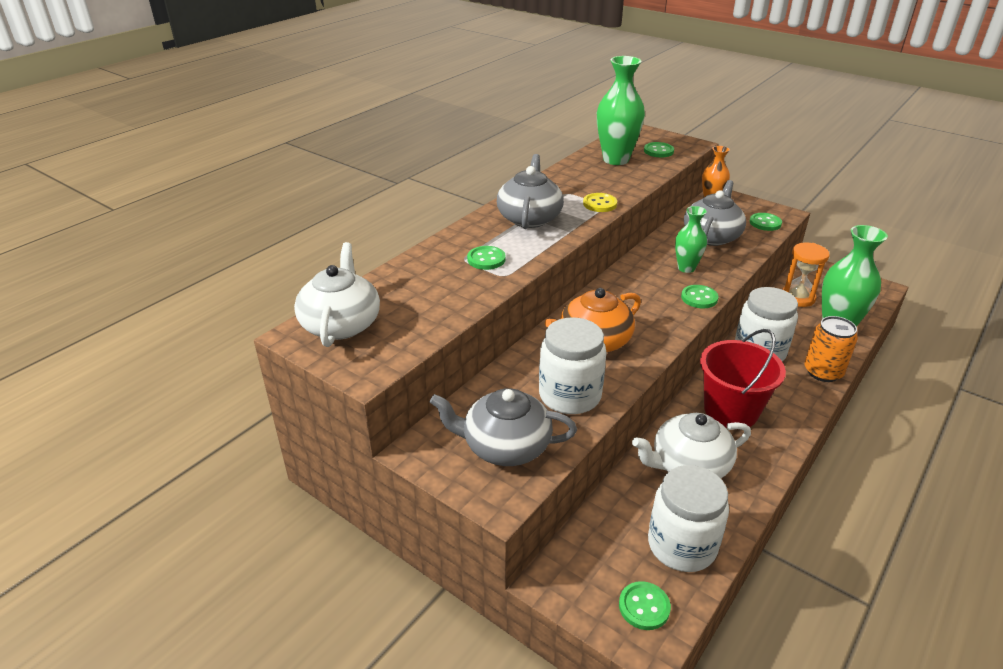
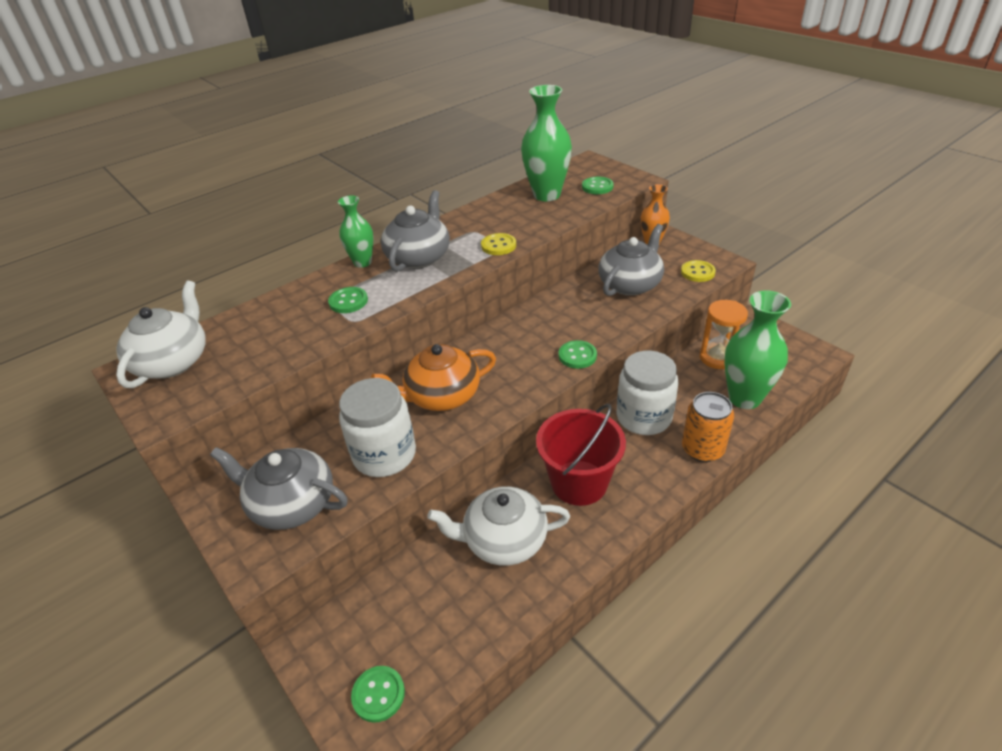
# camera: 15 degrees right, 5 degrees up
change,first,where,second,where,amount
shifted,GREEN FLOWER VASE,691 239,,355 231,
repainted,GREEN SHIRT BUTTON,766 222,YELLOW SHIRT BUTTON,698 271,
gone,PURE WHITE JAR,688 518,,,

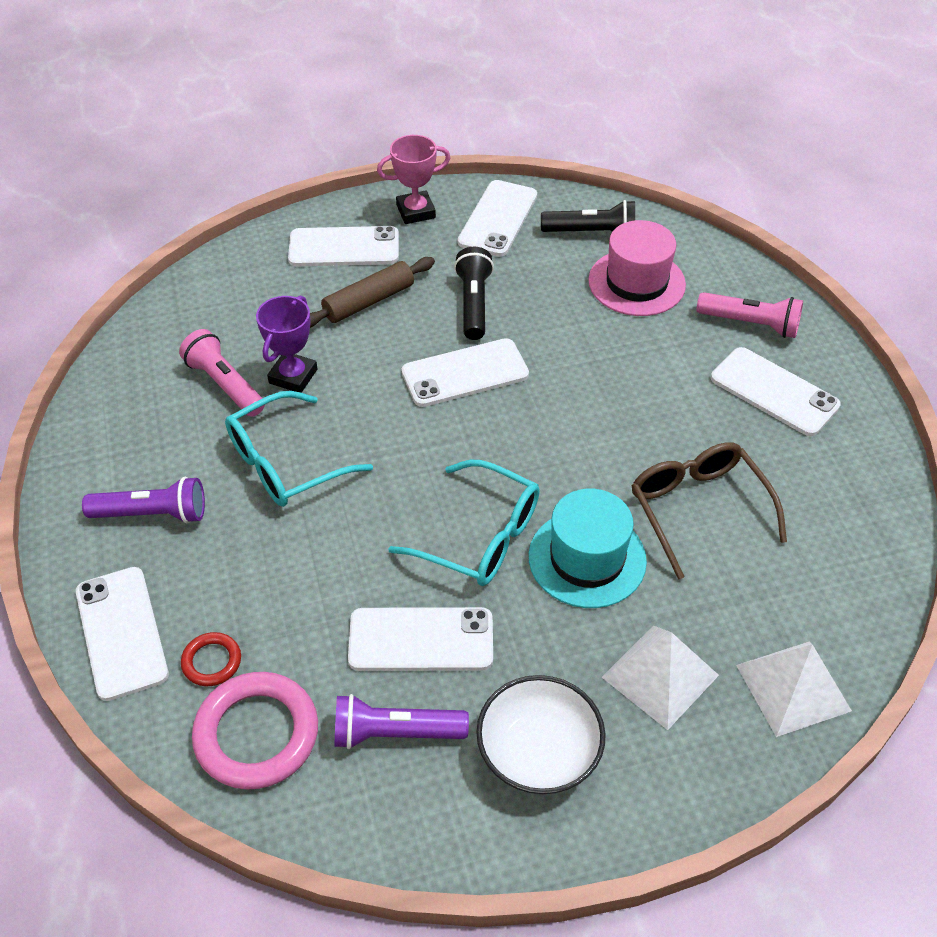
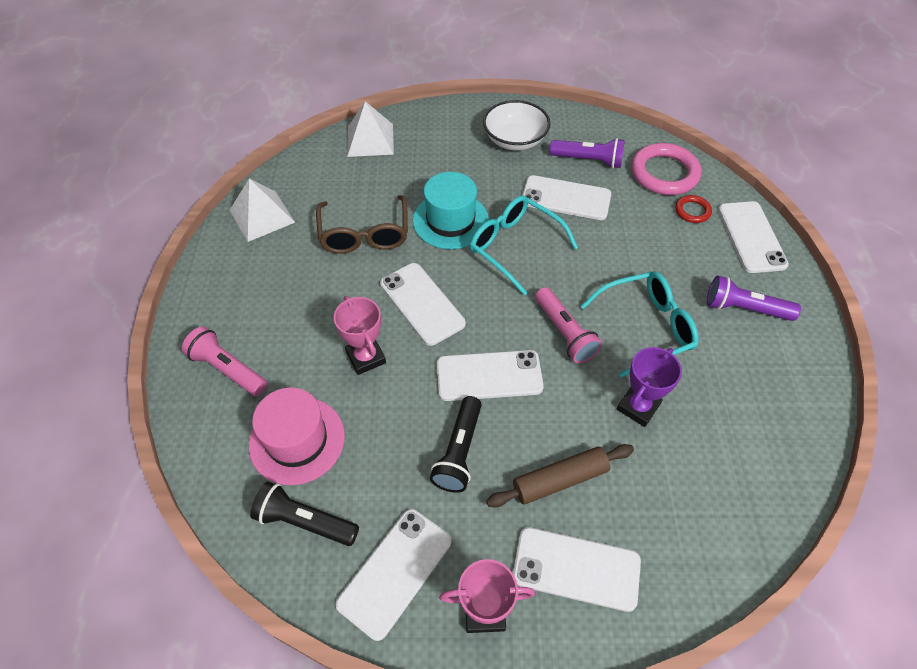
# camera: 165 degrees left, 5 degrees up
change,first,where,second,where,amount
shifted,PURE WHITE SOLID PYRAMID,660 677,,262 210,
new,,,ROSY AWARD CUP,360 335,
shifted,PURE WHITE MOBILE PHONE,776 391,,423 304,
shifted,ROSY POCKET TORCH,222 373,,568 325,

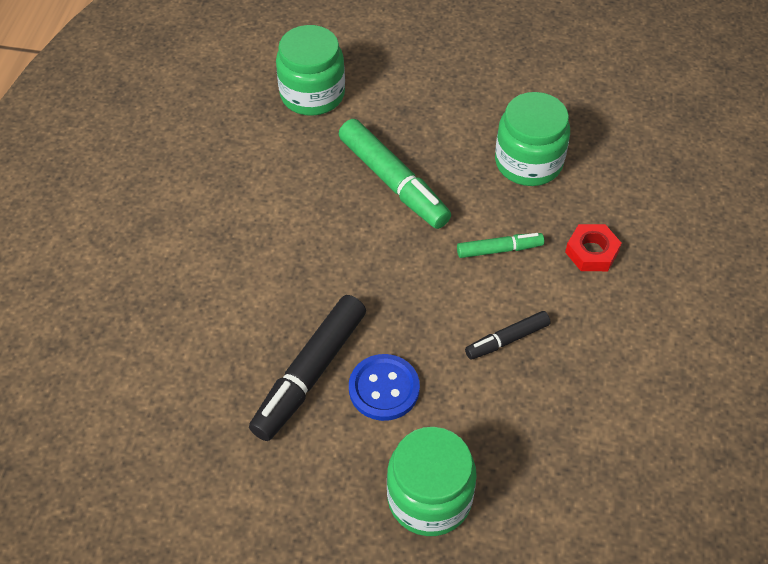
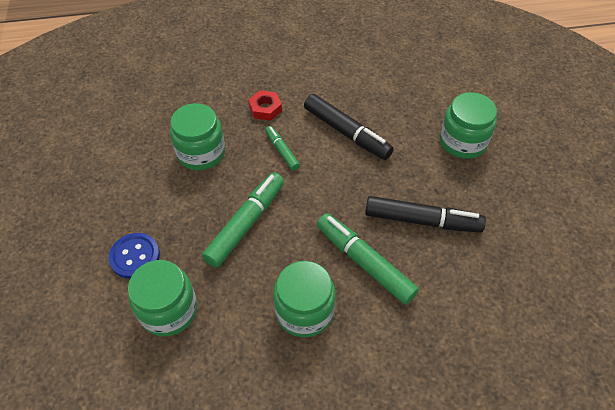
# camera: 110 degrees left, 0 degrees up
change,first,where,second,where,amount
shifted,ROYAL BLUE SHIRT BUTTON,384 387,,134 256,
new,,,GREEN JAR,304 299,
scaled,JET-BLACK FELT PEN,508 335,,349 127,x1.84
new,,,GREEN FELT PEN,368 259,

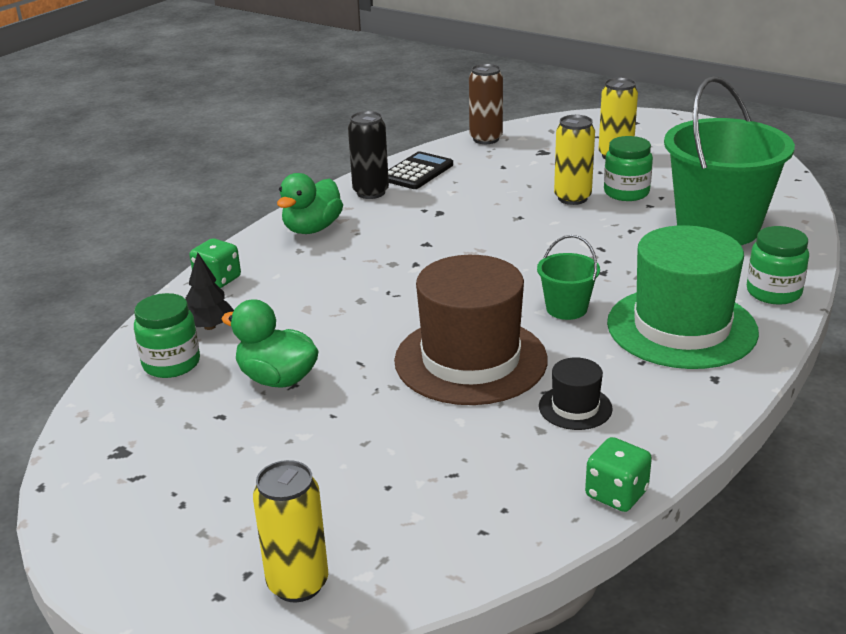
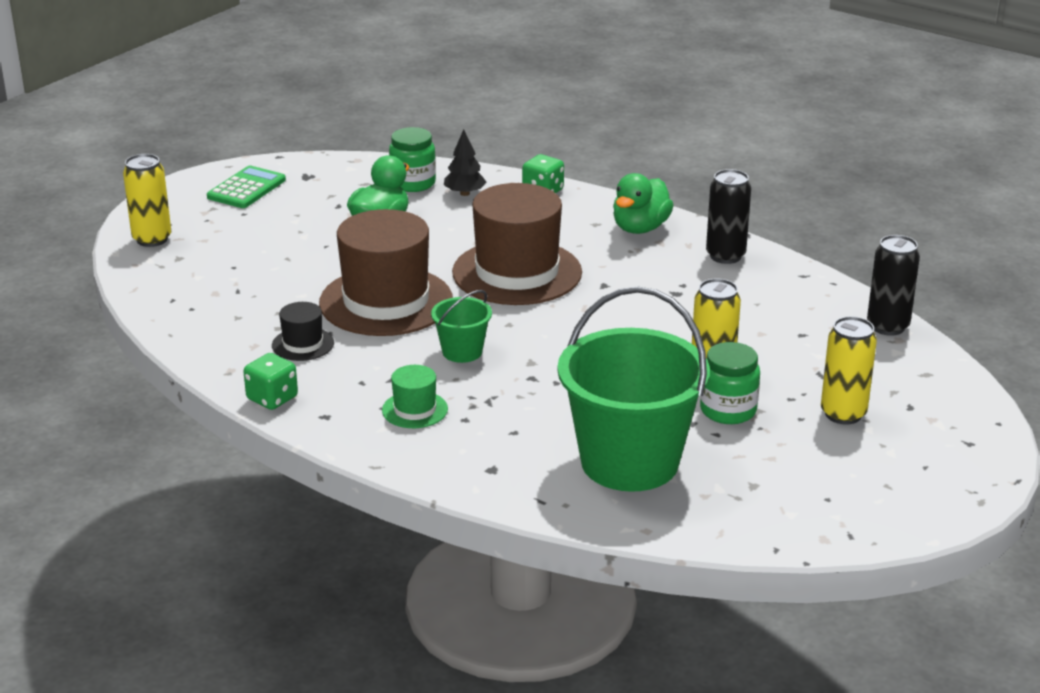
# camera: 90 degrees right, 0 degrees up
change,first,where,second,where,amount
new,,,GREEN CALCULATOR,246 187,
shifted,GREEN GAME DIE,618 474,,270 381,
scaled,GREEN TOP HAT,683 297,,415 396,x0.45
new,,,DARK BROWN TOP HAT,517 244,
rotated,GREEN TOY DUCK,310 203,,643 203,90 degrees counterclockwise
repainted,DARK BROWN SODA CAN,486 104,JET-BLACK SODA CAN,893 285,
gone,JET-BLACK CALCULATOR,420 170,,,
gone,GREEN JAR,778 265,,,

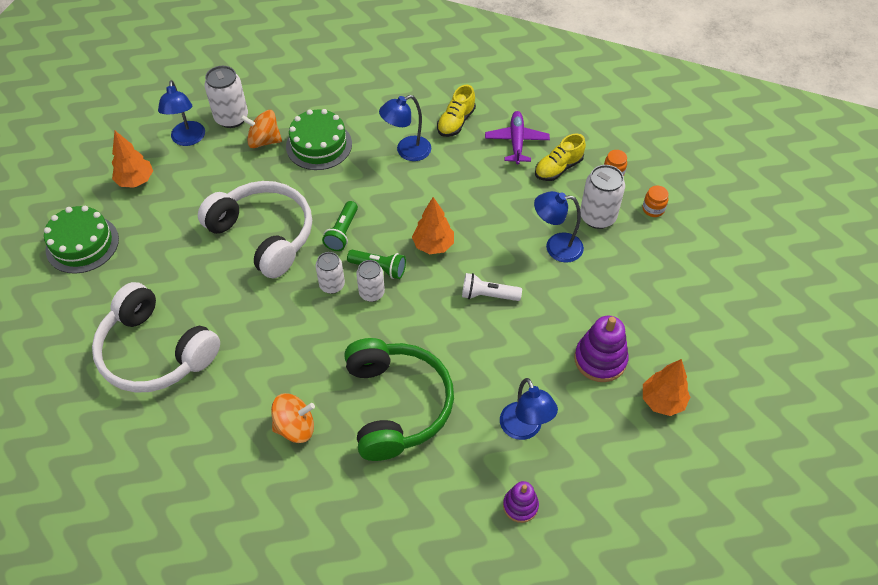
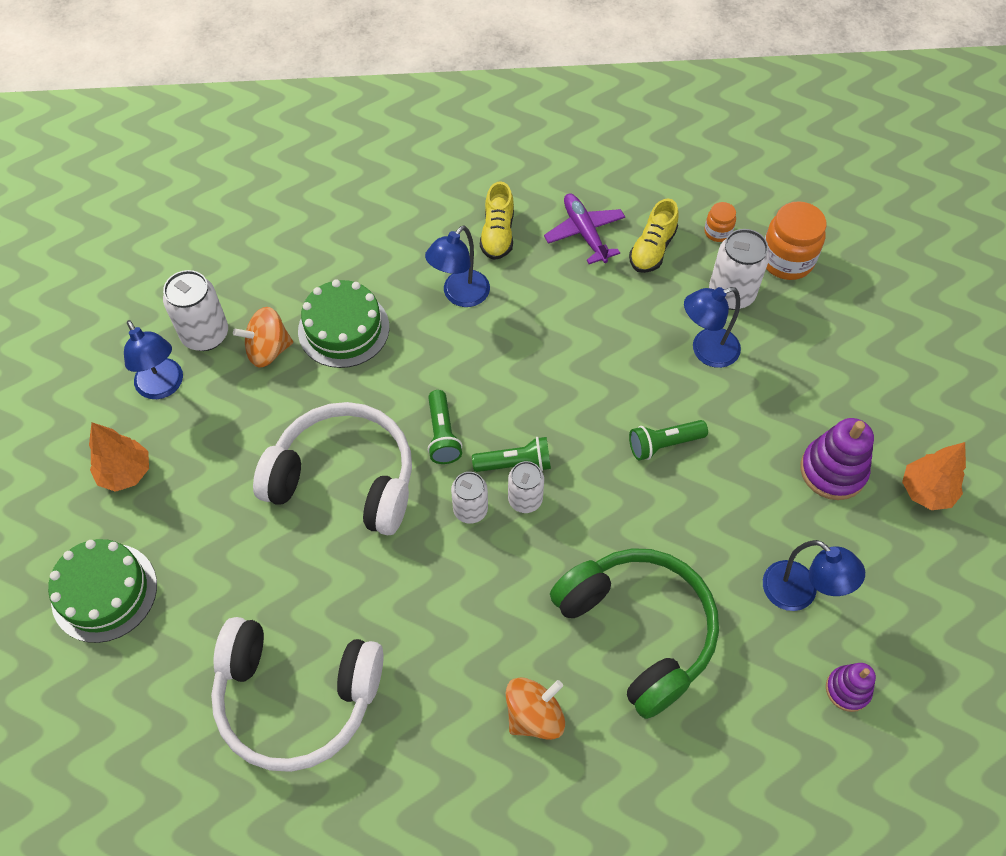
# camera: 25 degrees left, 5 degrees up
change,first,where,second,where,amount
repainted,PURE WHITE POCKET TORCH,492 287,GREEN POCKET TORCH,668 440,
scaled,BRIGHT ORANGE JAR,656 201,,795 240,x1.91
gone,BRIGHT ORANGE TREE,433 225,,,

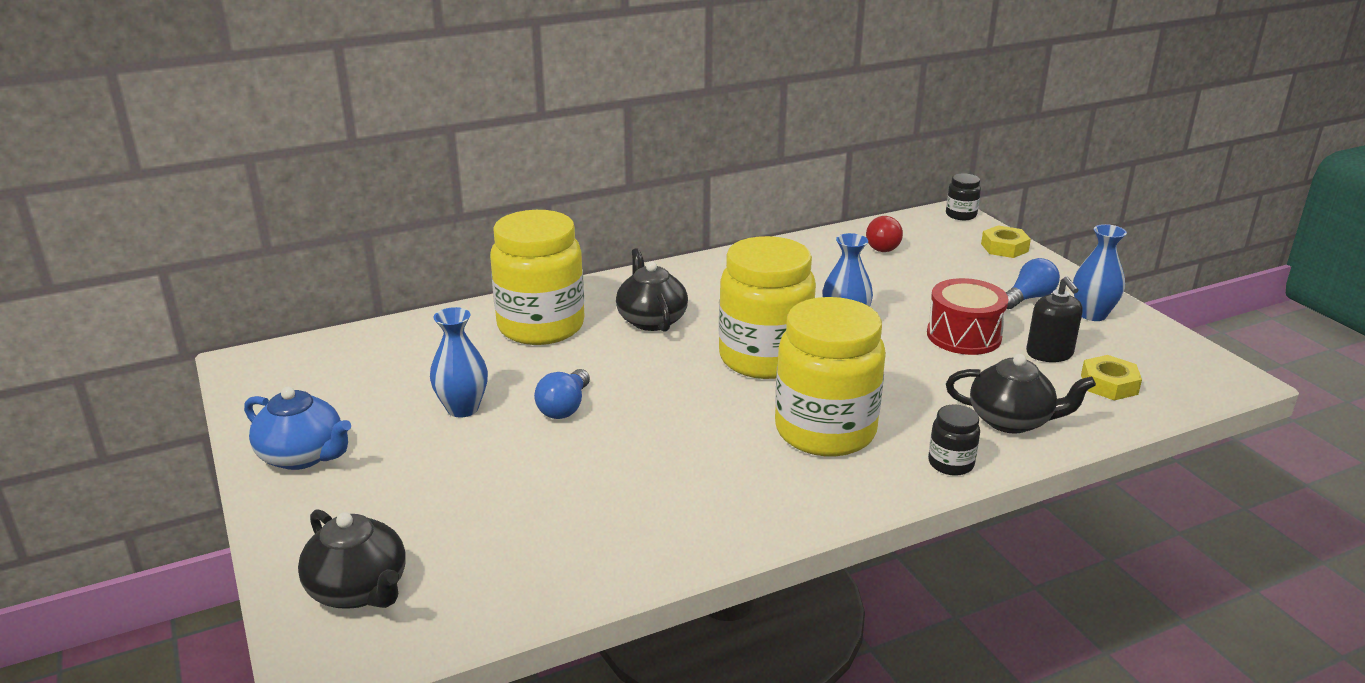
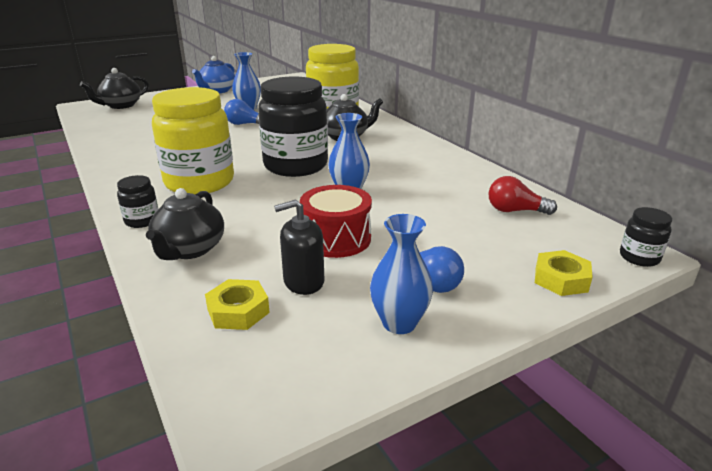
# camera: 85 degrees right, 0 degrees up
change,first,where,second,where,amount
repainted,YELLOW JAR,767 307,JET-BLACK JAR,293 126,

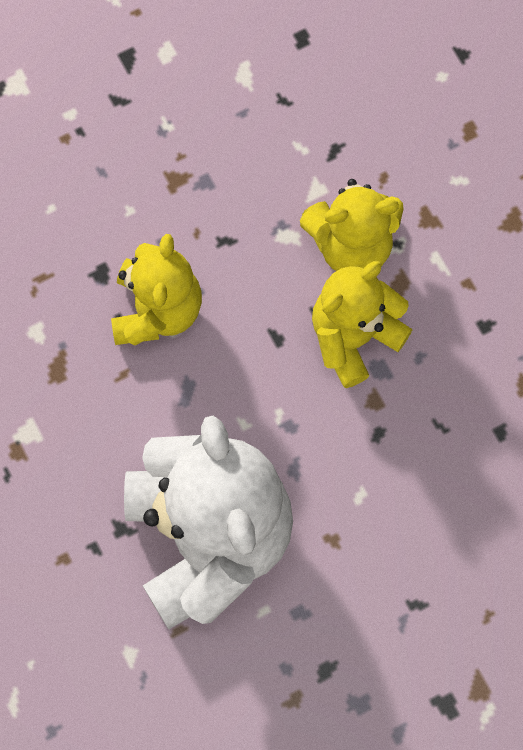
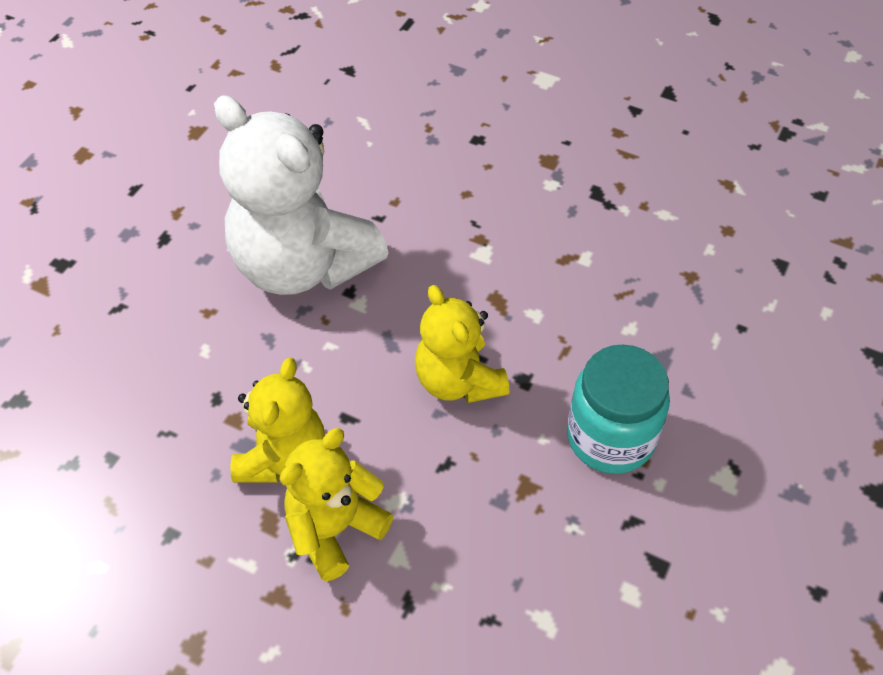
# camera: 145 degrees right, 20 degrees down
change,first,where,second,where,amount
new,,,AQUA JAR,618 409,

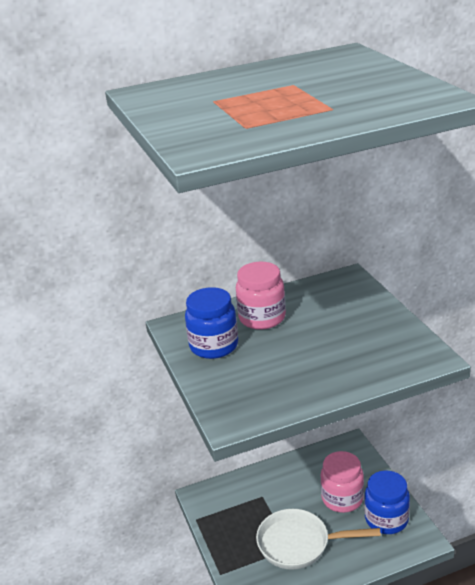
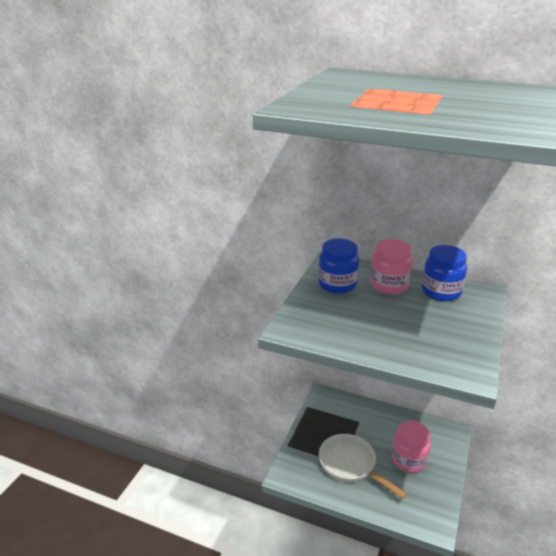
# camera: 40 degrees right, 0 degrees up
change,first,where,second,where,amount
shifted,ROYAL BLUE JAR,387 502,,444 273,

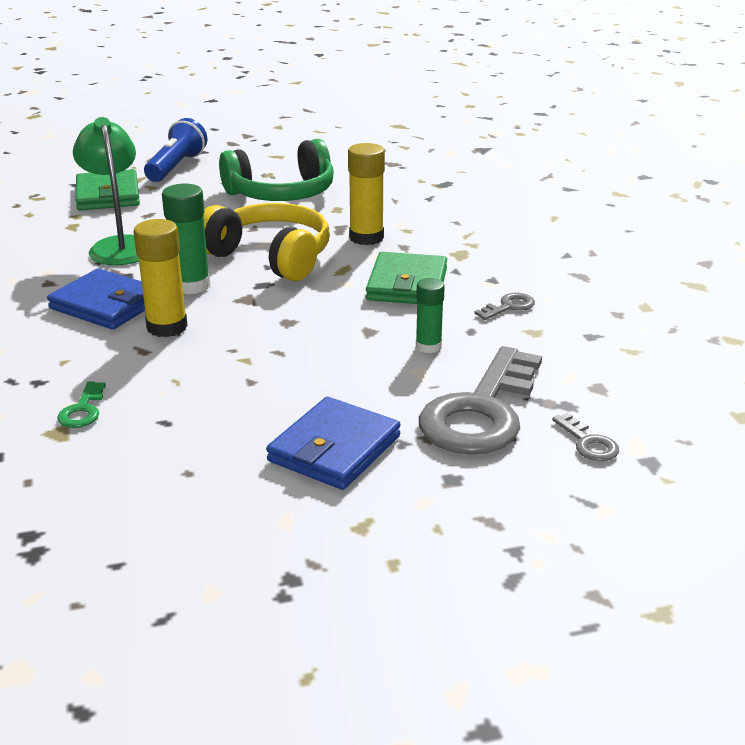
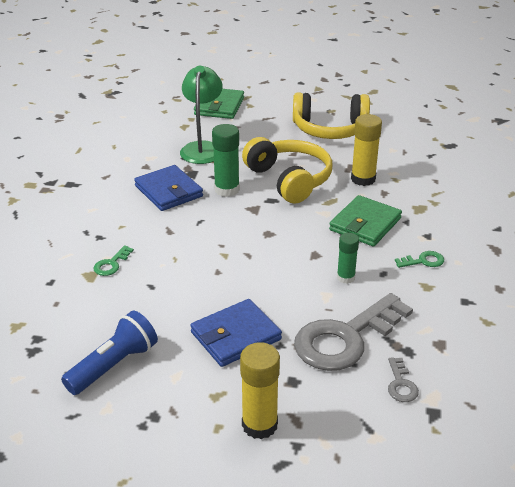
# camera: 25 degrees right, 5 degrees up
change,first,where,second,where,amount
shifted,ROYAL BLUE POCKET TORCH,175 150,,109 353,
shifted,YELLOW GLUE STICK,161 278,,260 390,
repainted,GREEN HEADSET,276 170,YELLOW HEADSET,331 115,
repainted,GRAY LATCHKEY,504 306,GREEN LATCHKEY,419 259,

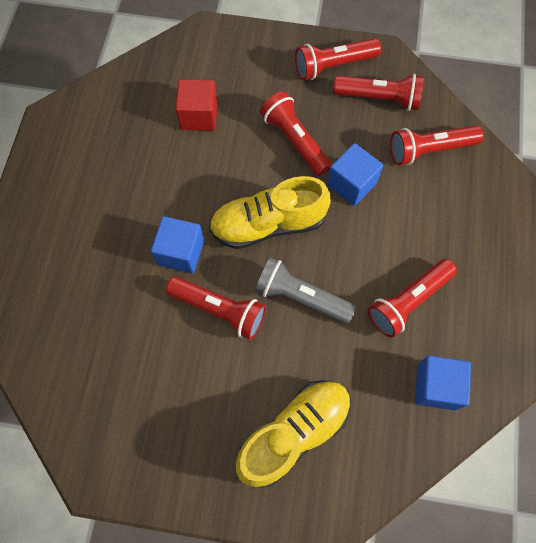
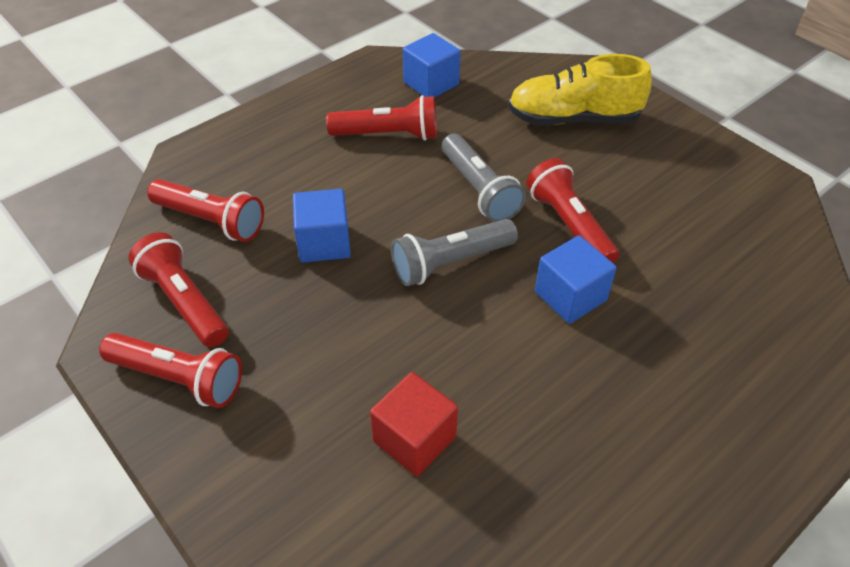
# camera: 140 degrees left, 20 degrees down
change,first,where,second,where,amount
swapped,YELLOW SNEAKER,270 212,GRAY POCKET TORCH,454 252,
gone,SCARLET POCKET TORCH,296 133,,,

